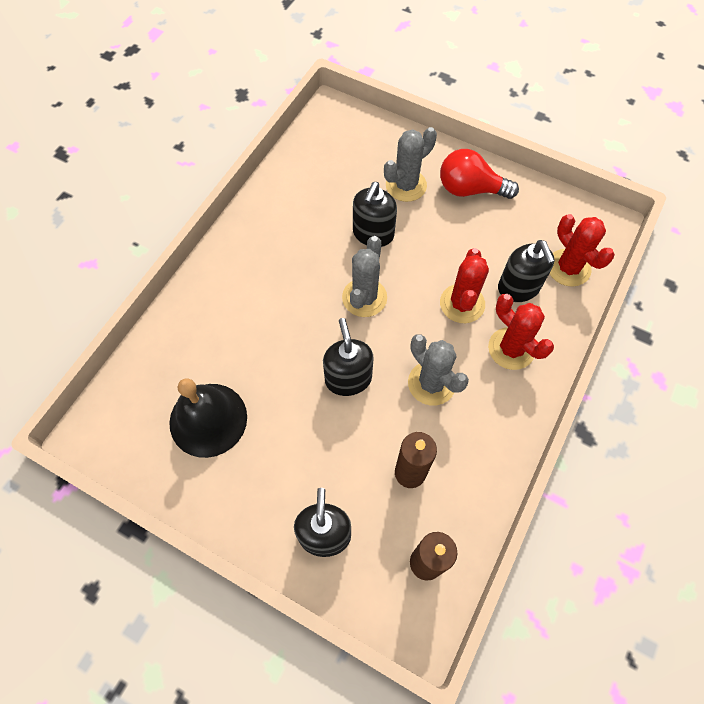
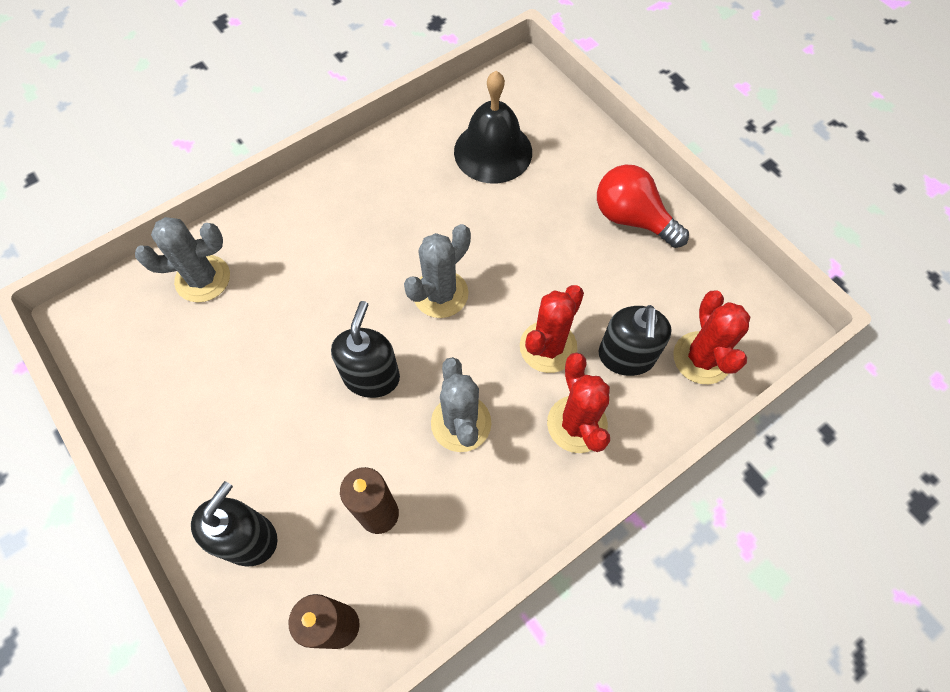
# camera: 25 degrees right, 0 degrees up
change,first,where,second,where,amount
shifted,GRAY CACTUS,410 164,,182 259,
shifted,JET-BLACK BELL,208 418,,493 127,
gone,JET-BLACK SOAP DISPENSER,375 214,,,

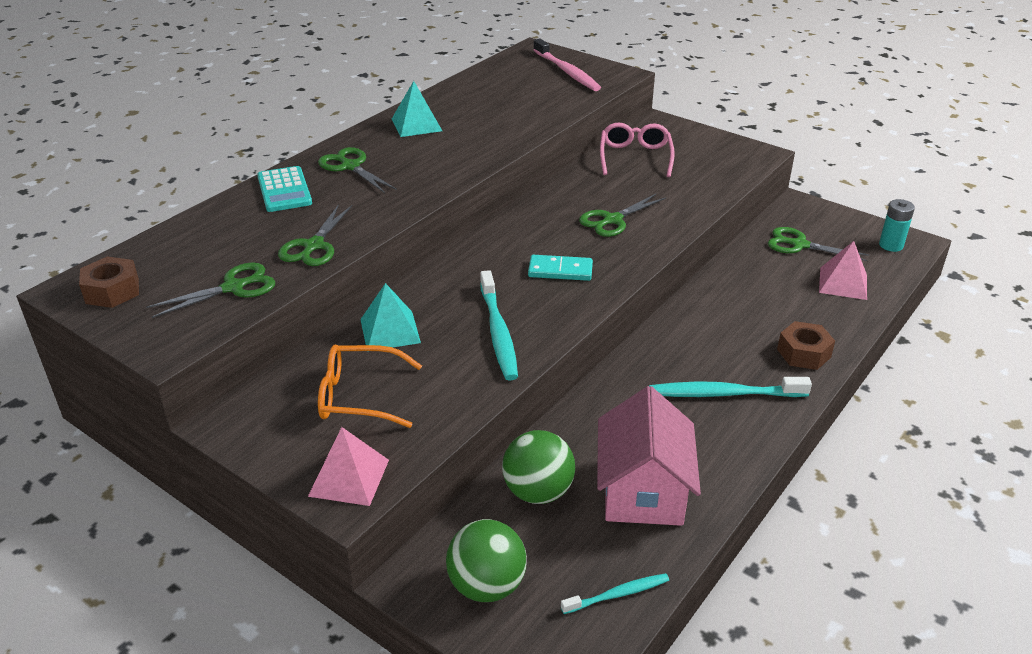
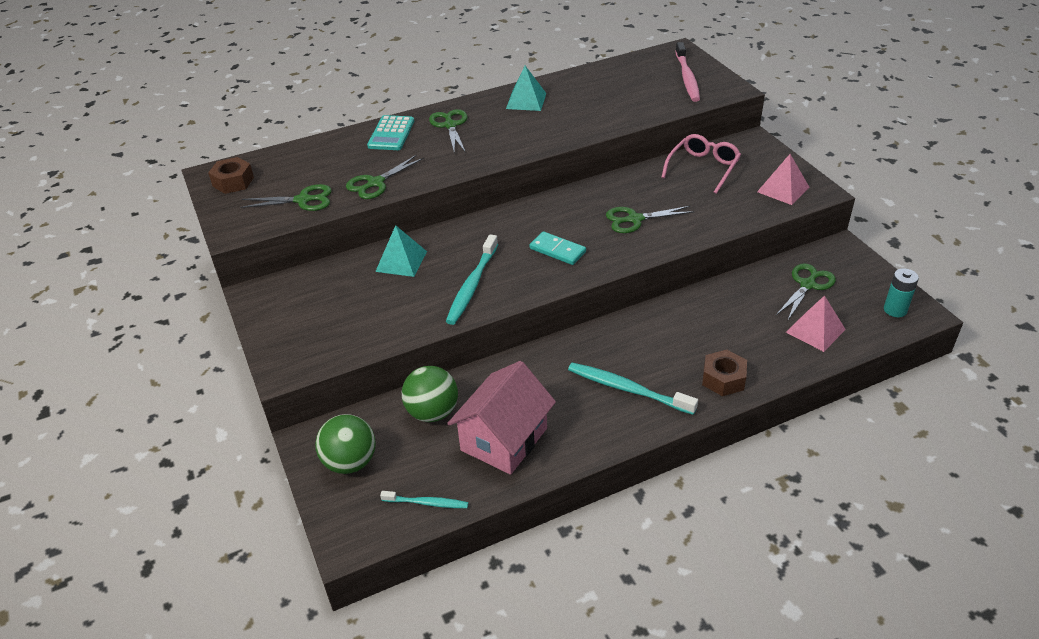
# camera: 30 degrees right, 5 degrees up
change,first,where,second,where,amount
shifted,ROSY SOLID PYRAMID,348 466,,783 179,
rotated,GREEN PAIR OF SCISSORS,818 244,,806 291,75 degrees clockwise
gone,BRIGHT ORANGE GLASSES,370 386,,,

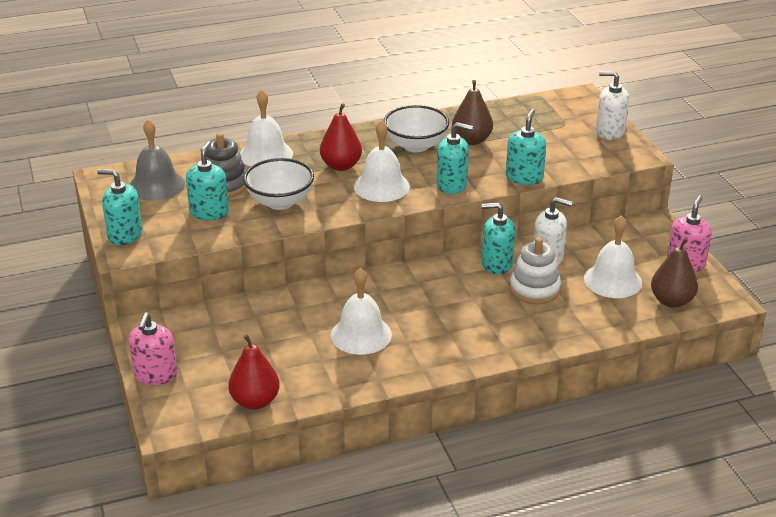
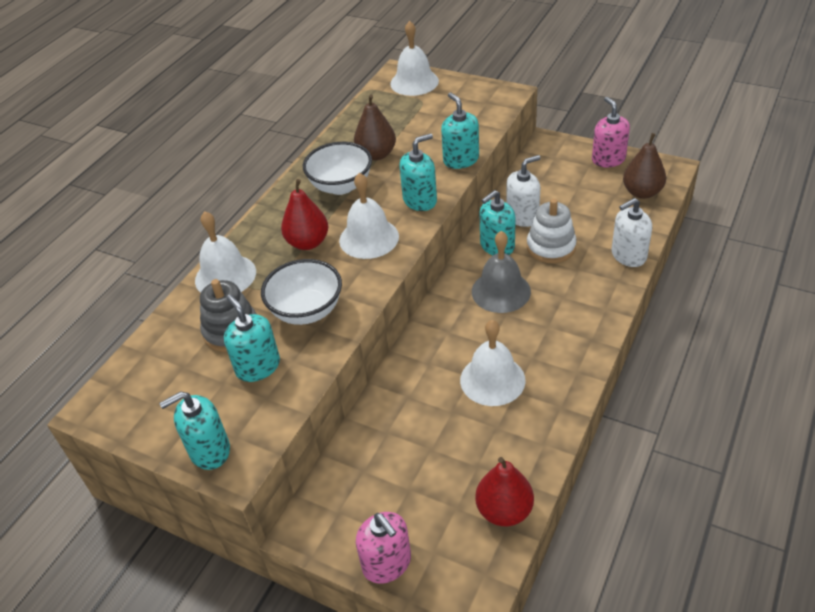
# camera: 40 degrees left, 10 degrees up
change,first,where,second,where,amount
shifted,PURE WHITE BELL,613 256,,414 58,
shifted,GRAY BELL,157 160,,501 272,
shifted,PURE WHITE SOAP DISPENSER,612 105,,632 232,

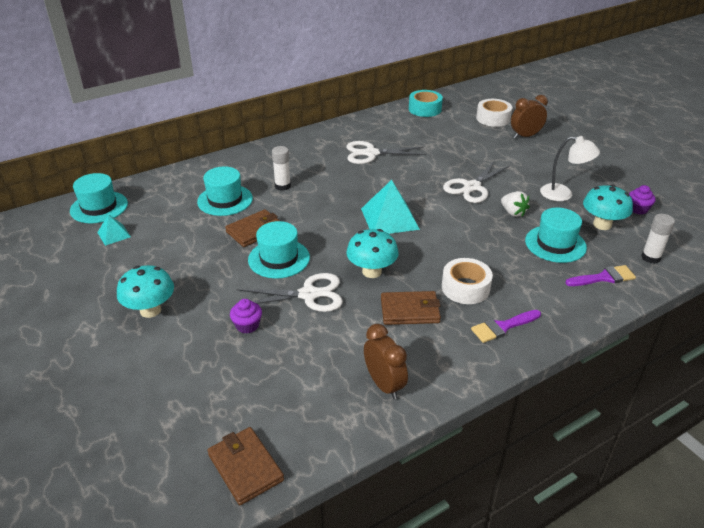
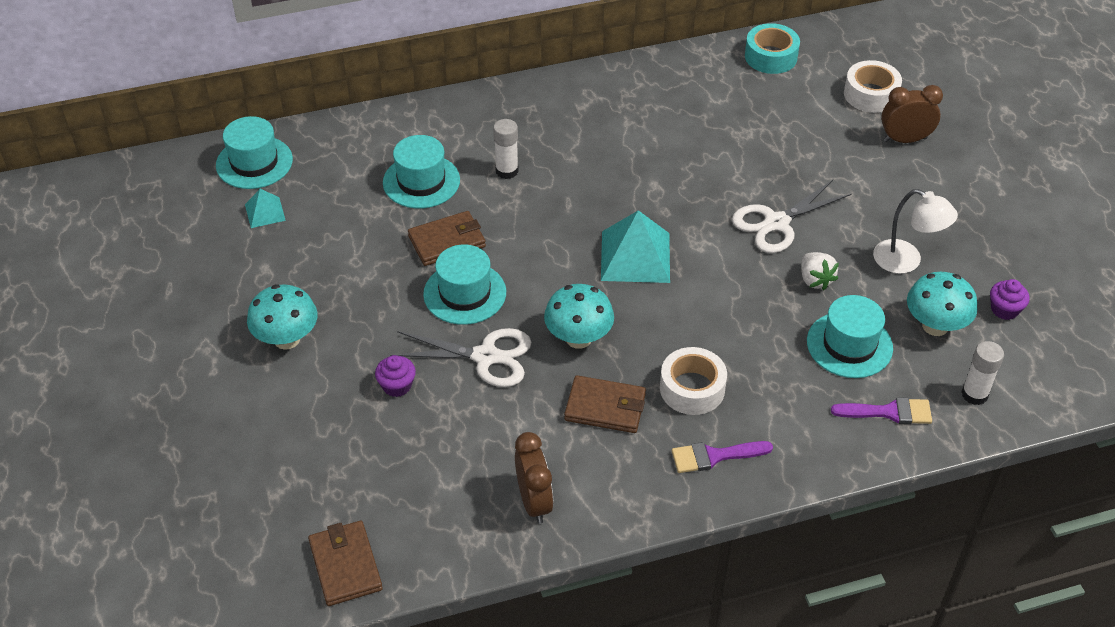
# camera: 15 degrees right, 10 degrees up
change,first,where,second,where,amount
gone,PURE WHITE PAIR OF SCISSORS,386 152,,,

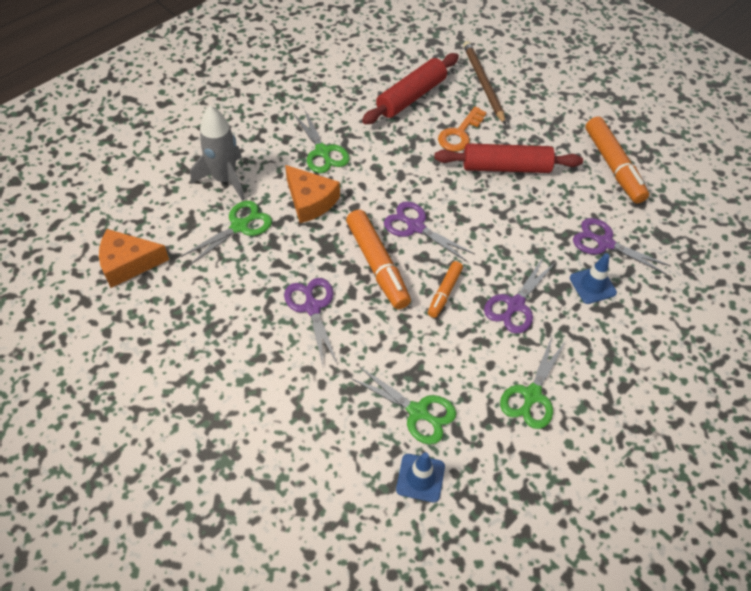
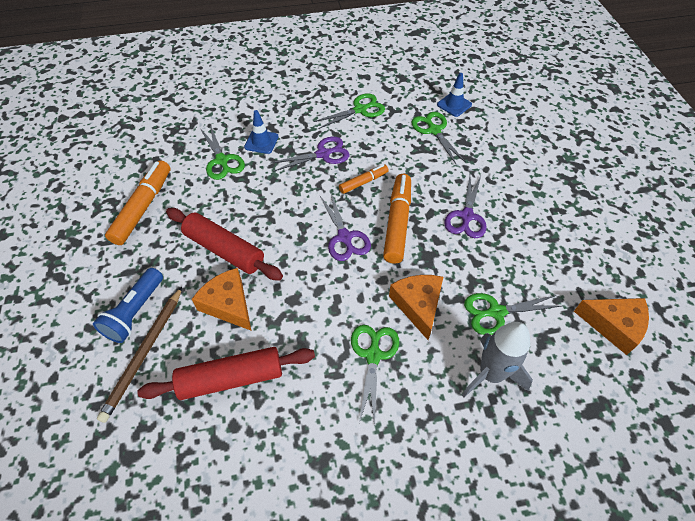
# camera: 145 degrees left, 0 degrees up
change,first,where,second,where,amount
new,,,ROYAL BLUE POCKET TORCH,128 305,
swapped,BRIGHT ORANGE LATCHKEY,462 129,BRIGHT ORANGE PIECE OF CHEESE,221 299,
repainted,PURPLE PAIR OF SCISSORS,622 246,GREEN PAIR OF SCISSORS,223 152,

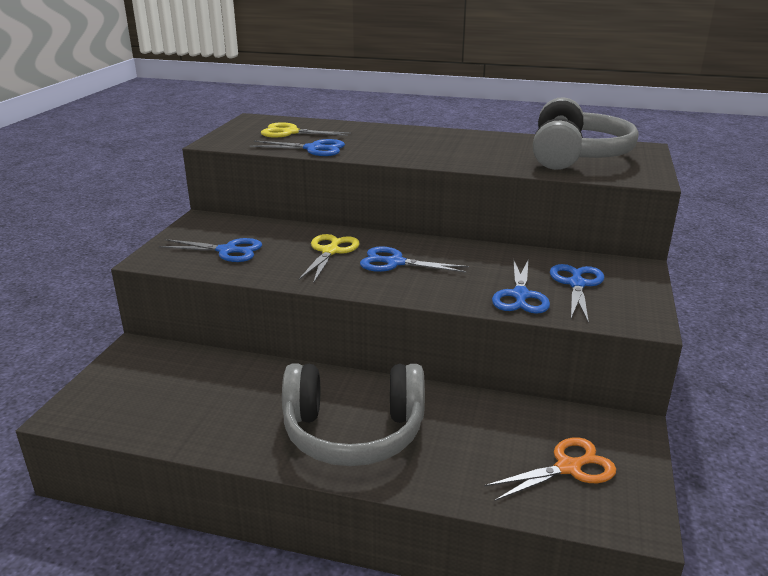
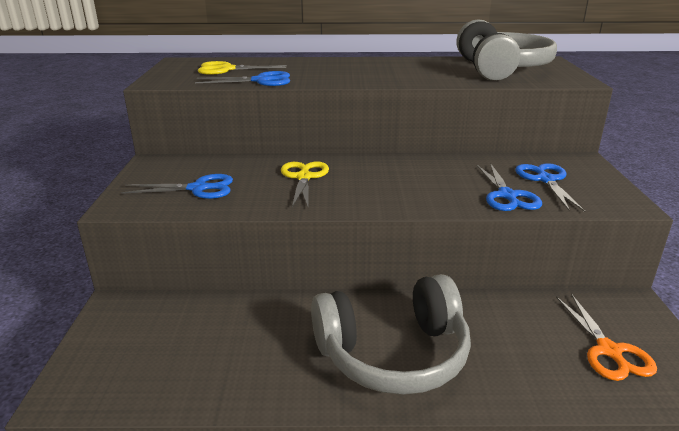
# camera: 15 degrees left, 0 degrees up
change,first,where,second,where,amount
rotated,BRIGHT ORANGE PAIR OF SCISSORS,550 469,,606 337,120 degrees clockwise
gone,ROYAL BLUE PAIR OF SCISSORS,414 259,,,

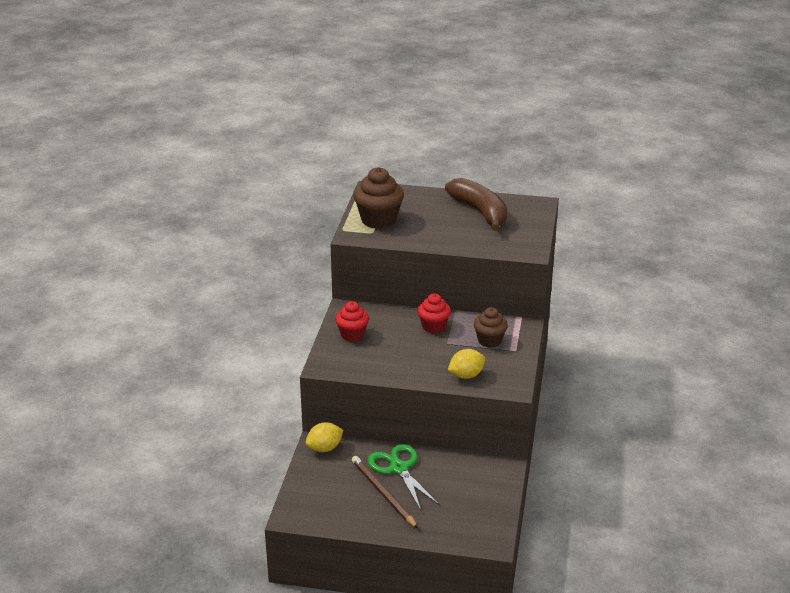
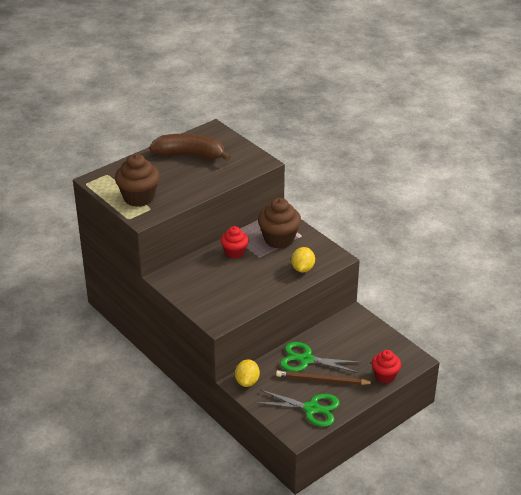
# camera: 50 degrees left, 5 degrees up
change,first,where,second,where,amount
new,,,GREEN PAIR OF SCISSORS,297 408,
scaled,DARK BROWN FAIRY CAKE,491 327,,279 223,x1.56
shifted,SCARLET FAIRY CAKE,352 321,,386 366,

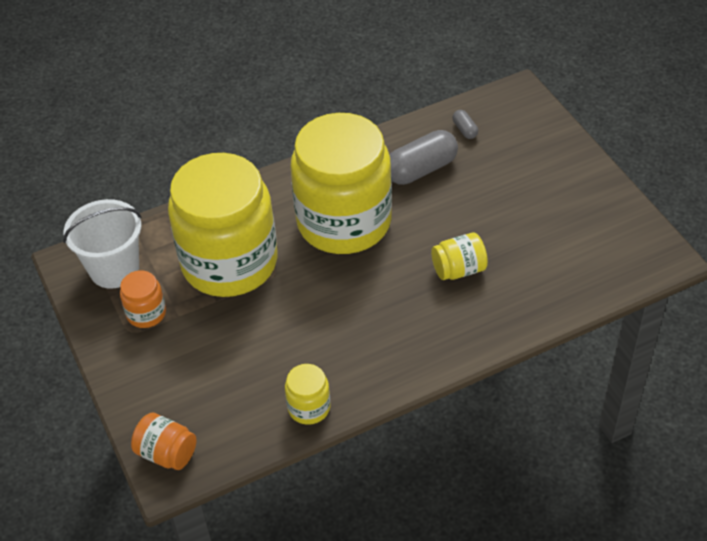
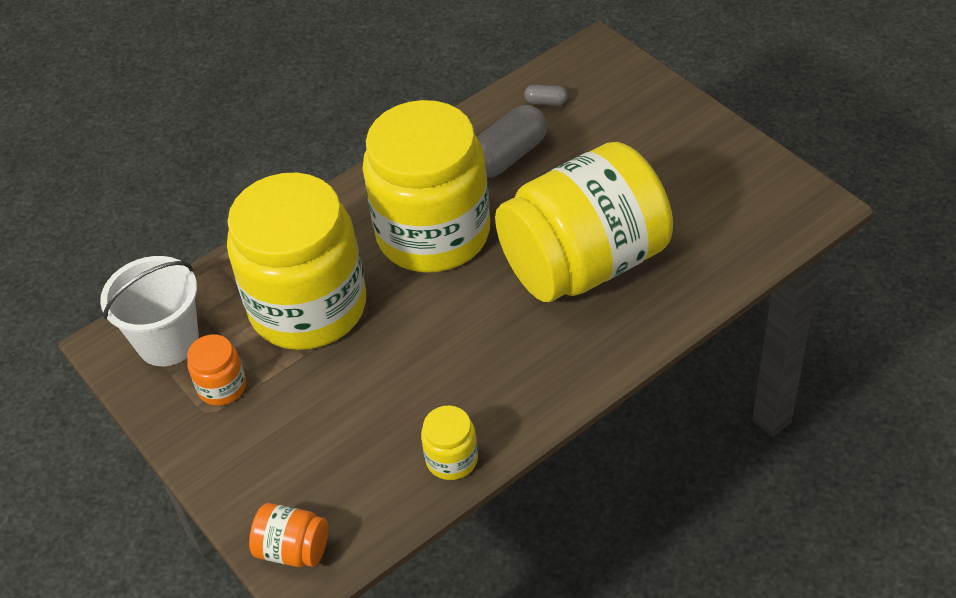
# camera: 10 degrees left, 0 degrees up
change,first,where,second,where,amount
scaled,YELLOW JAR,459 256,,584 222,x2.49
rotated,GRAY PILL,465 124,,546 95,45 degrees counterclockwise

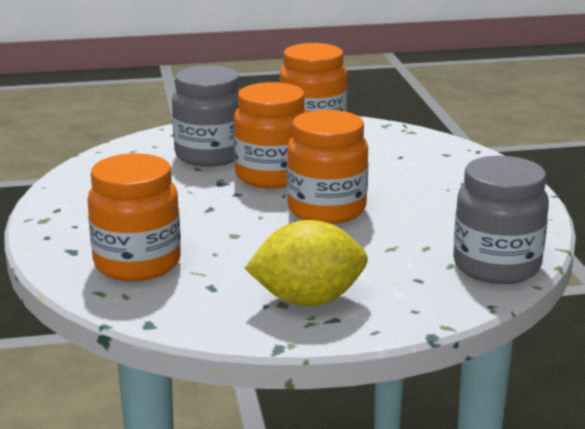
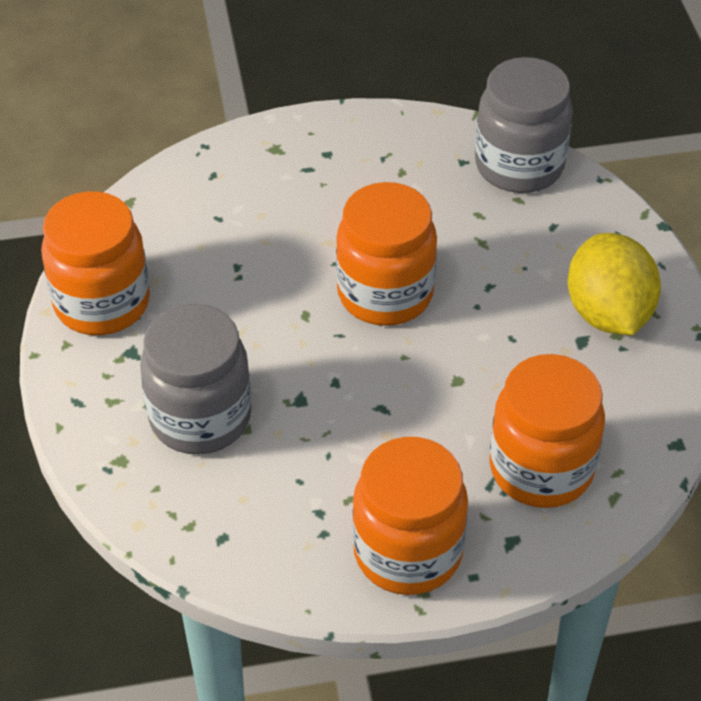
# camera: 90 degrees left, 25 degrees up
change,first,where,second,where,amount
shifted,BRIGHT ORANGE JAR,271 135,,410 516,

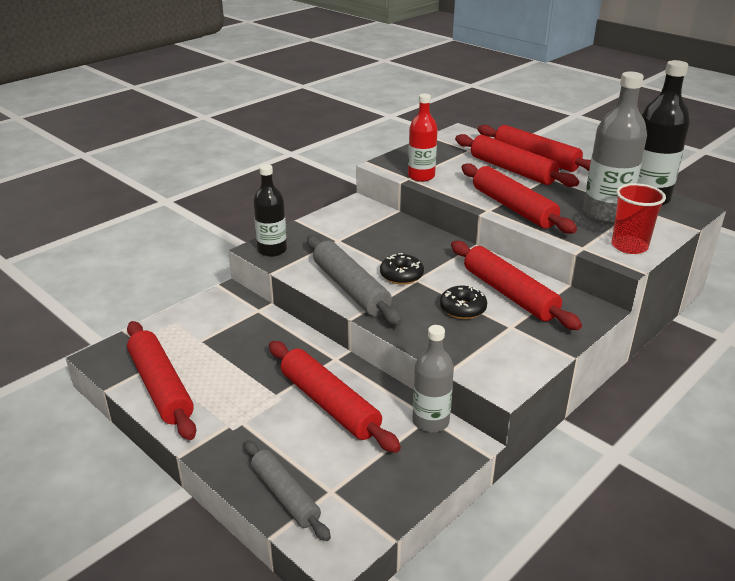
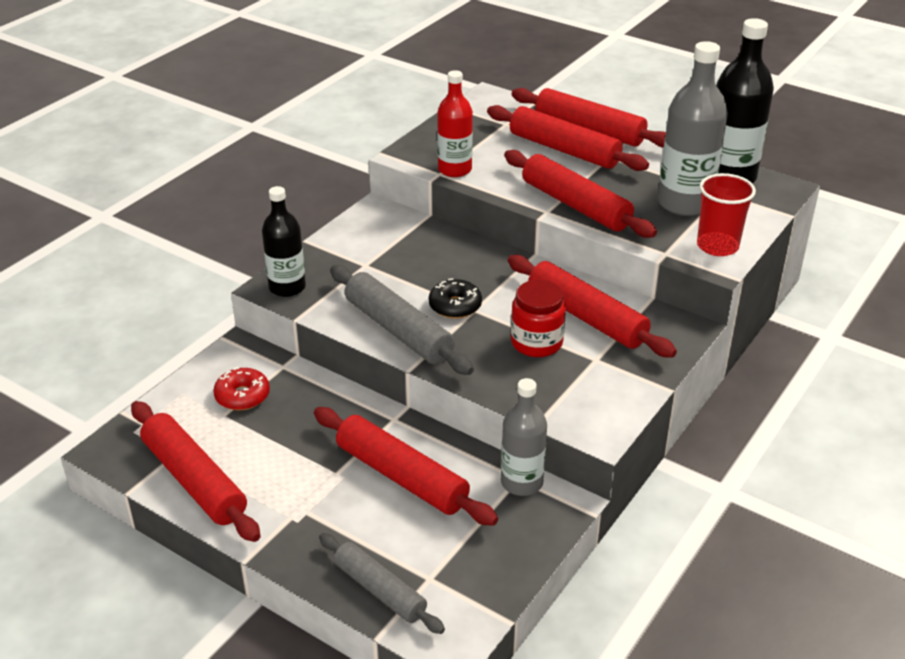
# camera: 10 degrees left, 5 degrees up
change,first,where,second,where,amount
new,,,SCARLET DONUT,241 388,
swapped,JET-BLACK DONUT,463 302,SCARLET JAR,538 318,

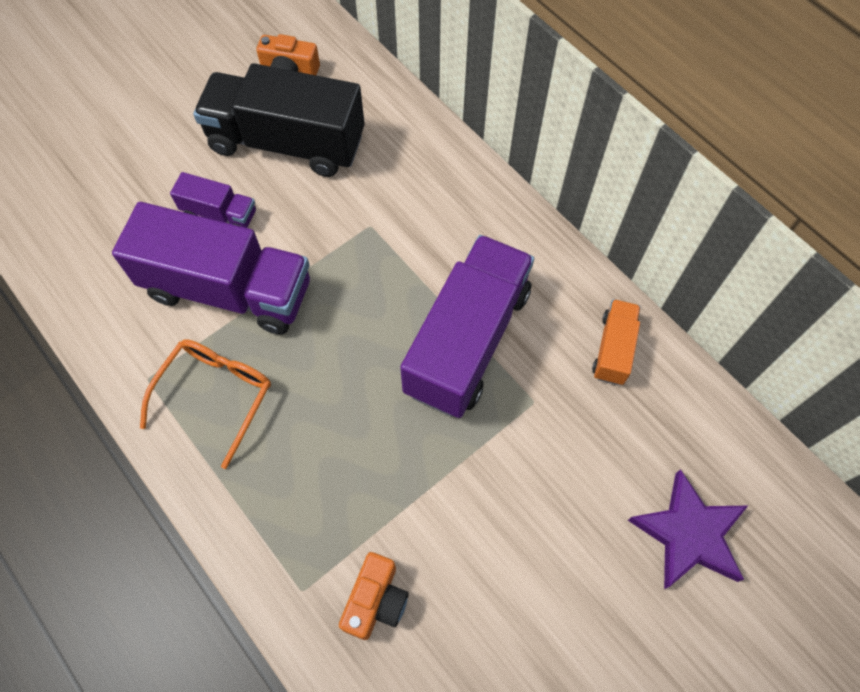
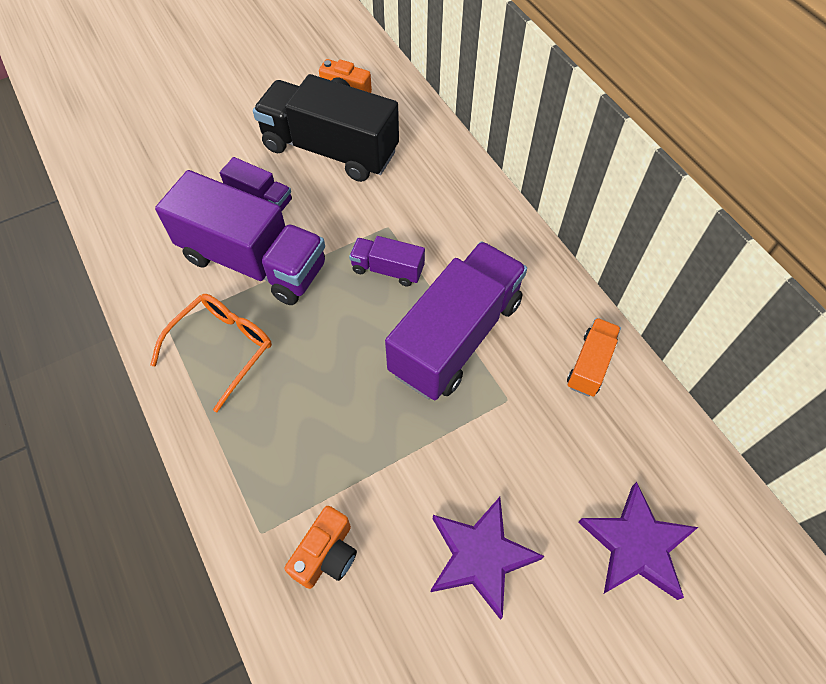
# camera: 10 degrees right, 5 degrees down
change,first,where,second,where,amount
new,,,PURPLE LORRY,387 261,
new,,,PURPLE STAR,487 558,

